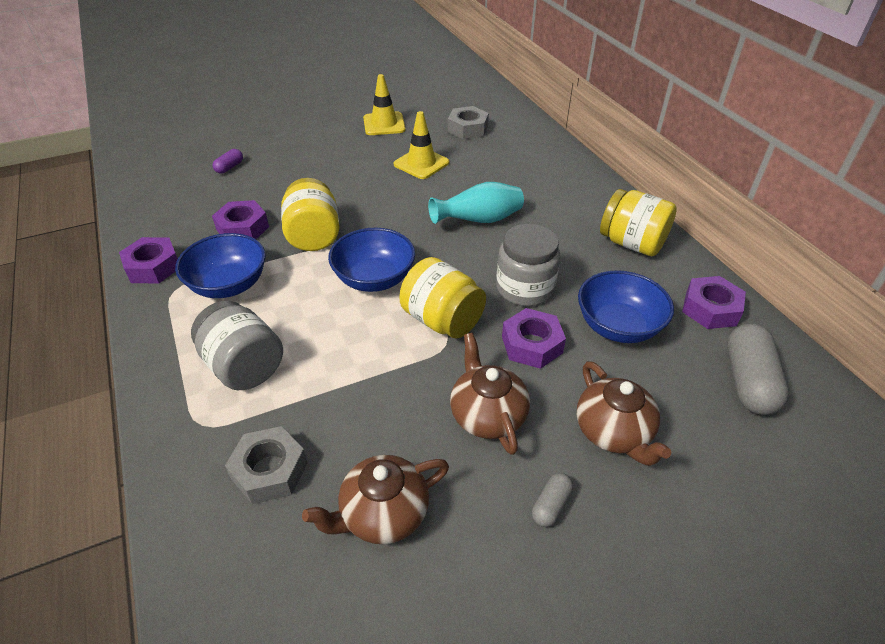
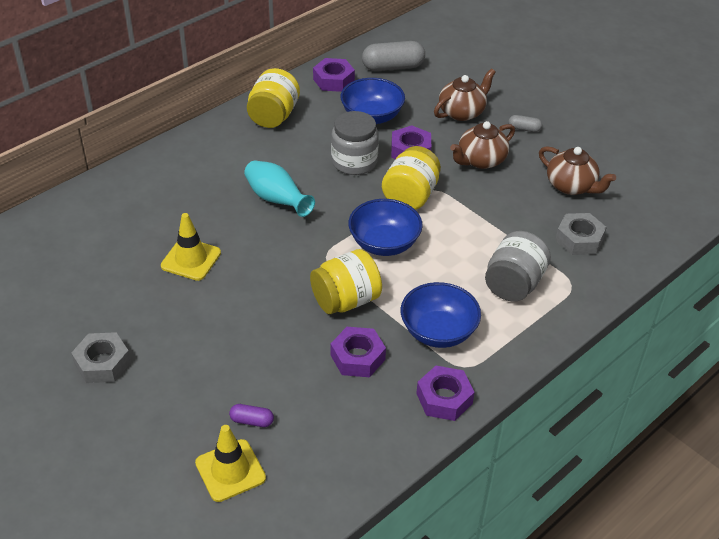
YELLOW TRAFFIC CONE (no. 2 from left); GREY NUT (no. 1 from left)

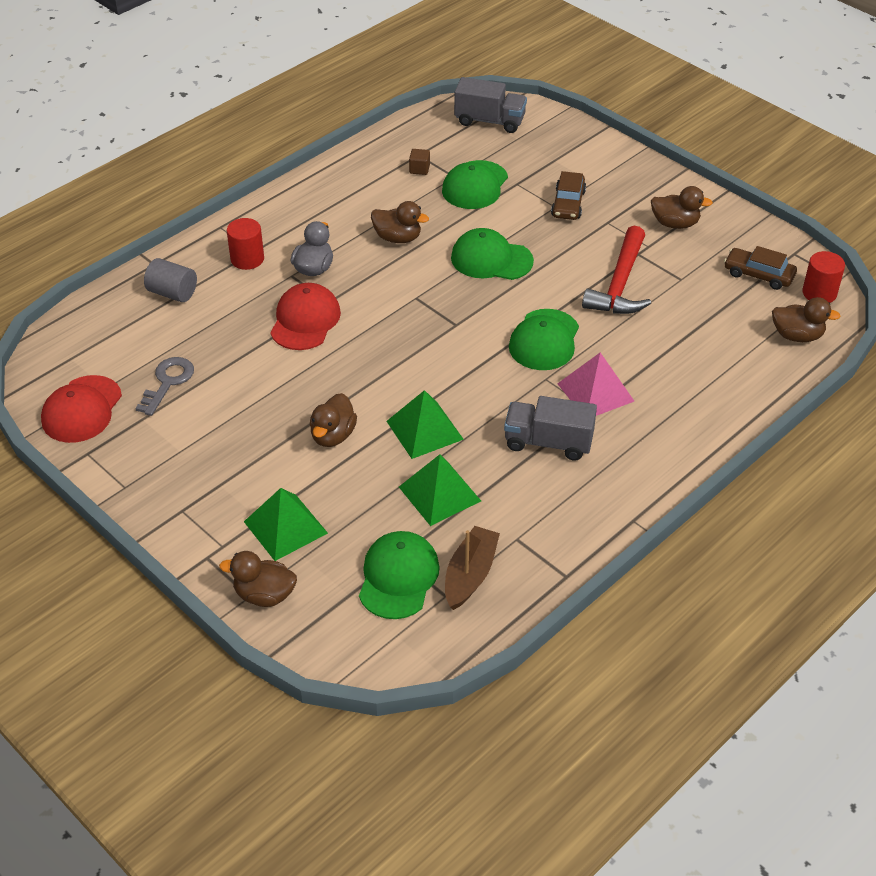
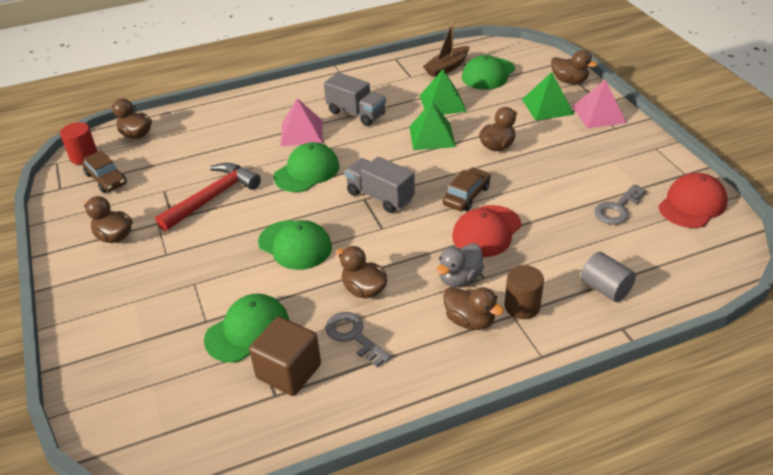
BROWN CYLINDER; BROWN CUBE; GREY TRUCK (no. 2 from left); BROWN CAR (no. 2 from left); GREY KEY (no. 1 from left); BROWN DUCK (no. 4 from left); PINK PYRAMID (no. 2 from left)

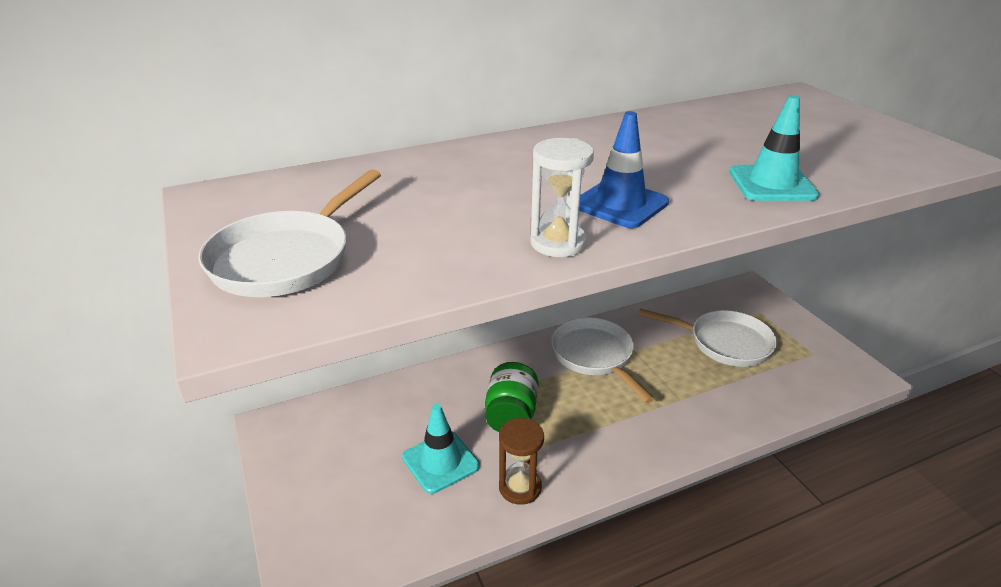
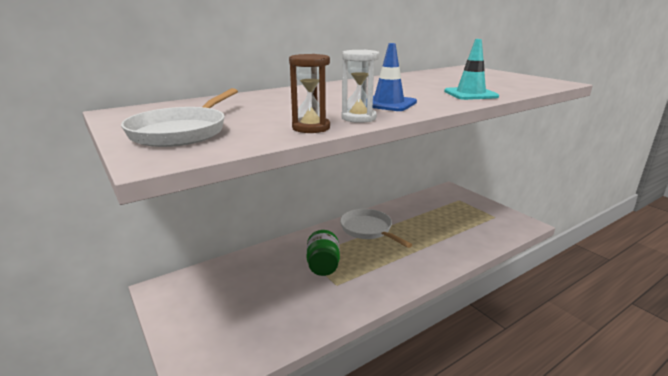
TURQUOISE TRAFFIC CONE (no. 1 from left in the first image); BROWN HOURGLASS; WHITE PAN (no. 3 from left in the first image)

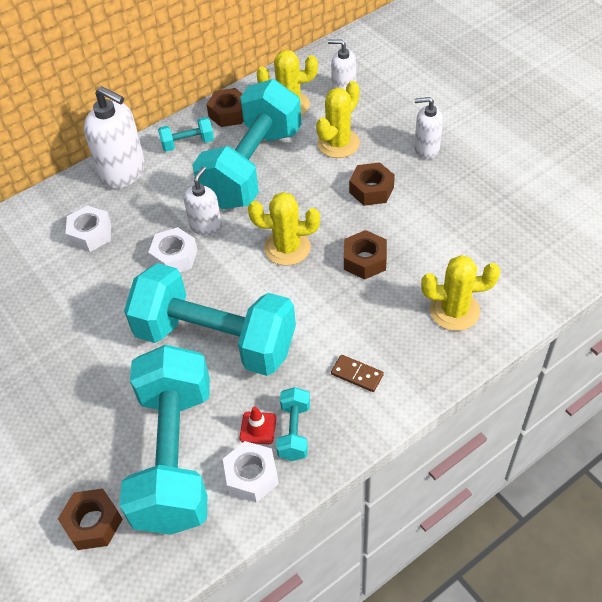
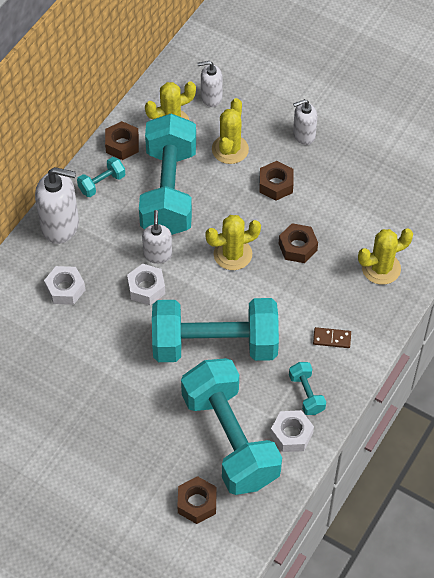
RED TRAFFIC CONE

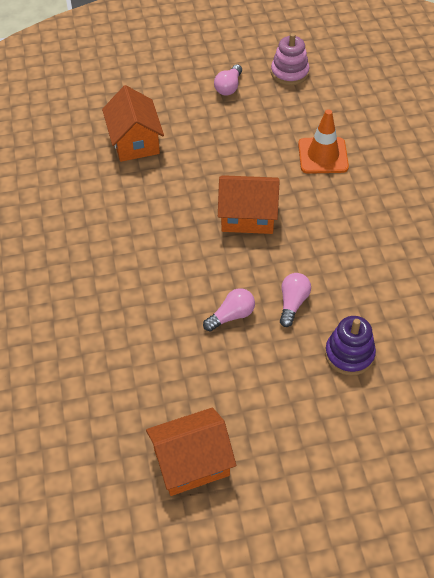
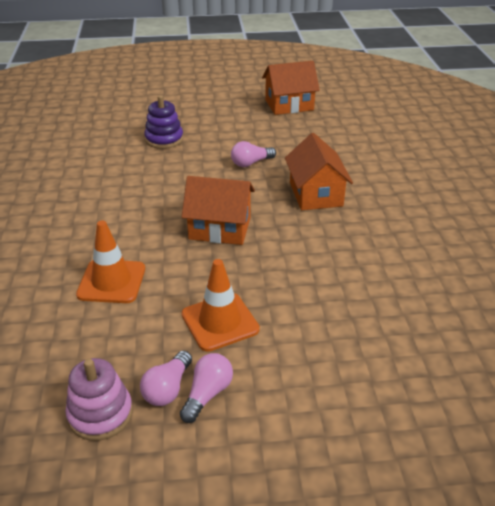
ORANGE HOUSE (no. 3 from left); PINK LIGHT BULB (no. 1 from left); ORANGE TRAFFIC CONE (no. 2 from left)

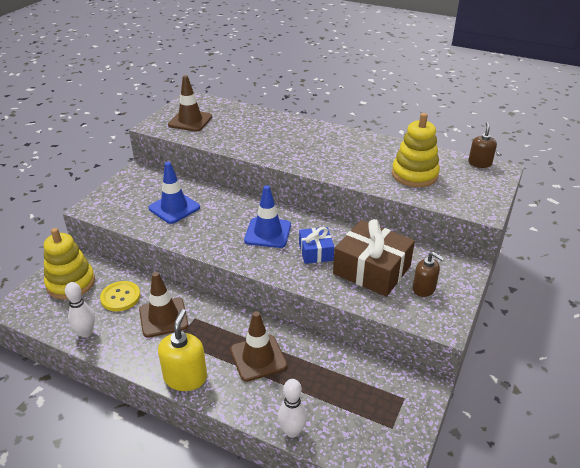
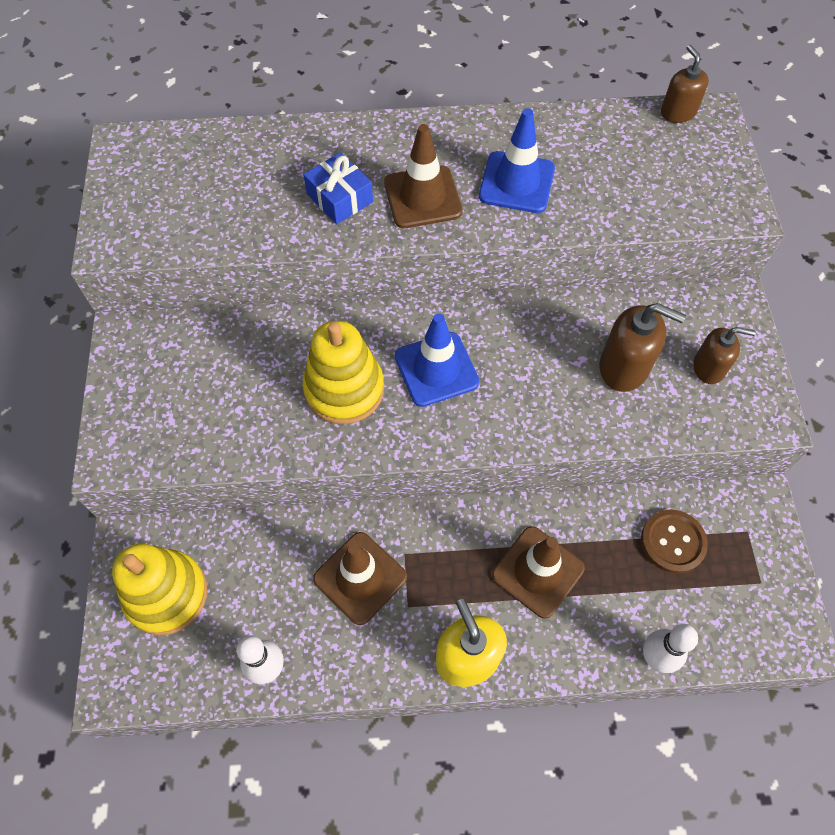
YELLOW BUTTON; BLUE TRAFFIC CONE (no. 2 from left); BROWN TRAFFIC CONE (no. 2 from left); BLUE GIFT; BROWN SOAP DISPENSER (no. 1 from left); YELLOW STACKING TOY (no. 2 from left); BROWN BUTTON

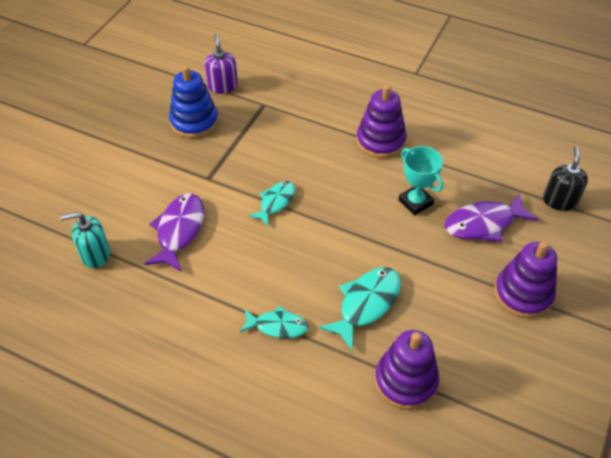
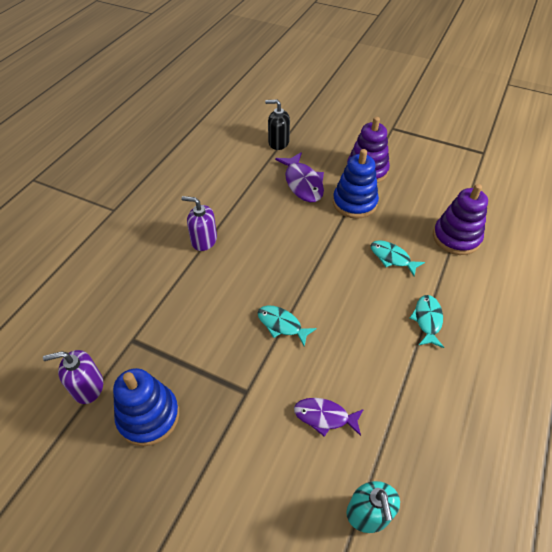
PURPLE FISH (no. 2 from left); TURQUOISE FISH (no. 2 from left); PURPLE SOAP DISPENSER (no. 2 from left); TURQUOISE TROPHY; BLUE STACKING TOY (no. 2 from left)

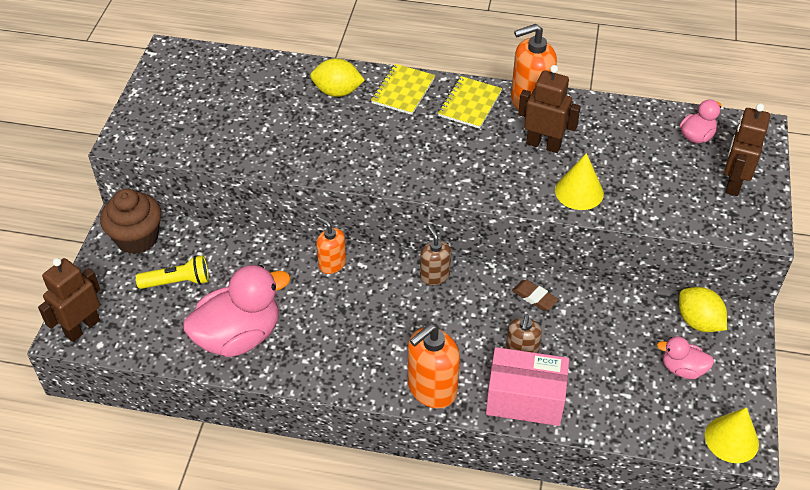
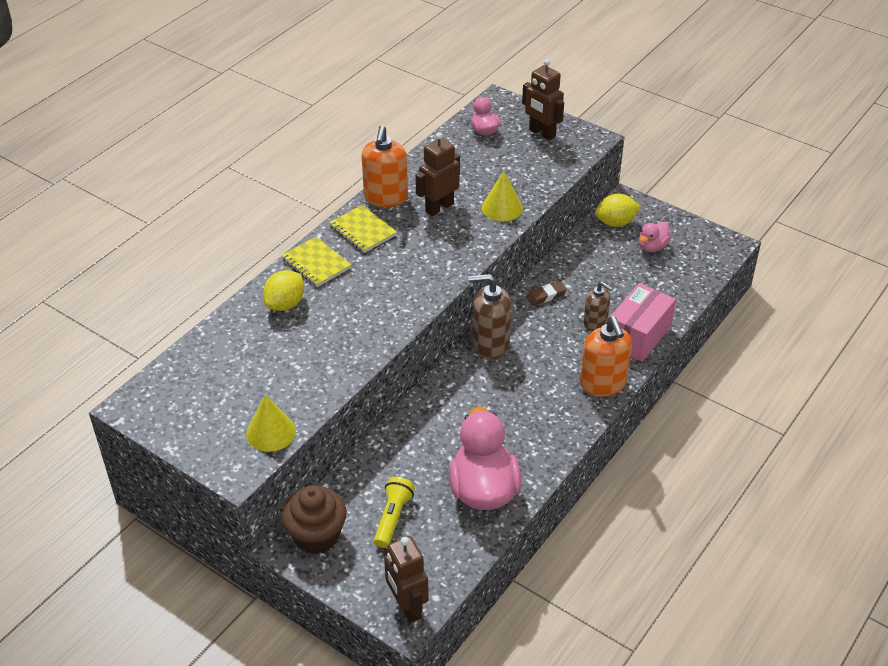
ORANGE SOAP DISPENSER (no. 1 from left in the first image); BROWN SOAP DISPENSER (no. 1 from left); YELLOW CONE (no. 1 from left)

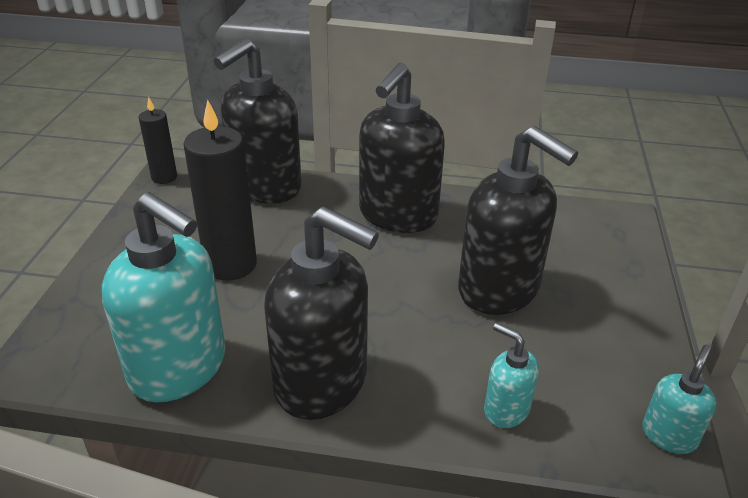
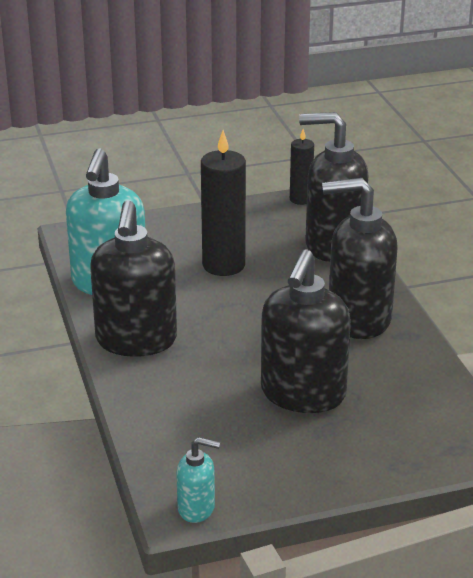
TURQUOISE SOAP DISPENSER (no. 2 from left in the first image)

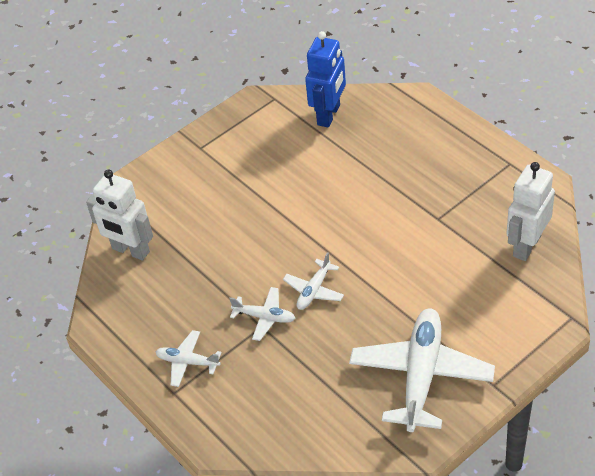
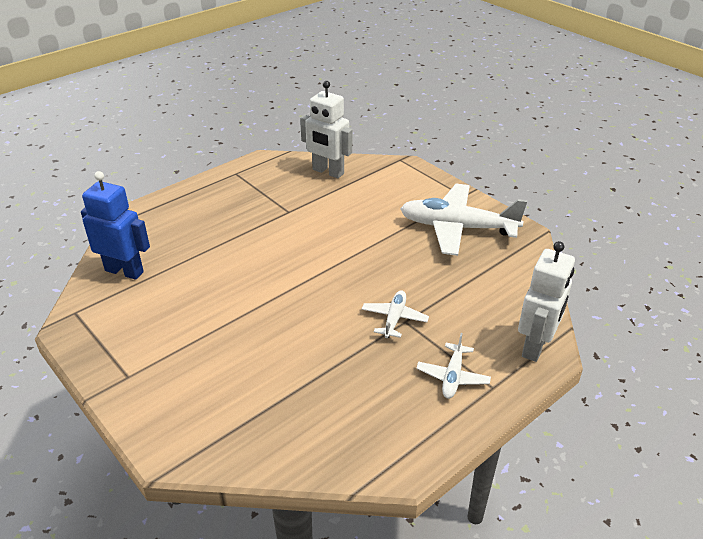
WHITE ROBOT (no. 2 from left); WHITE PLANE (no. 3 from left in the first image)

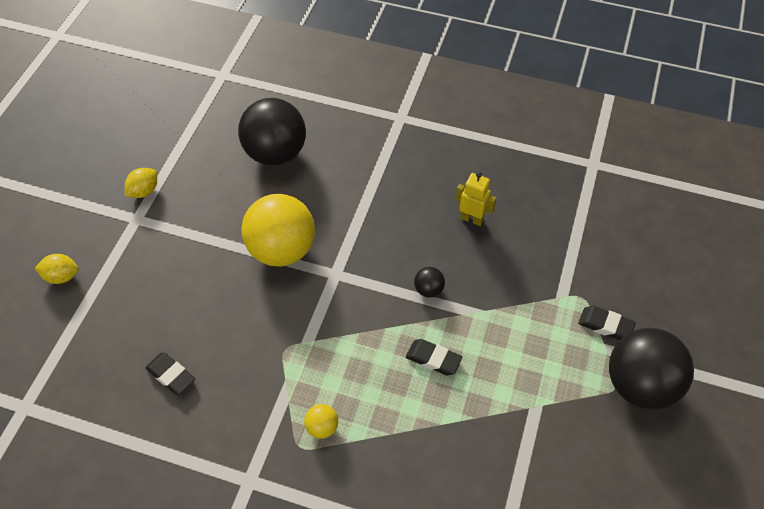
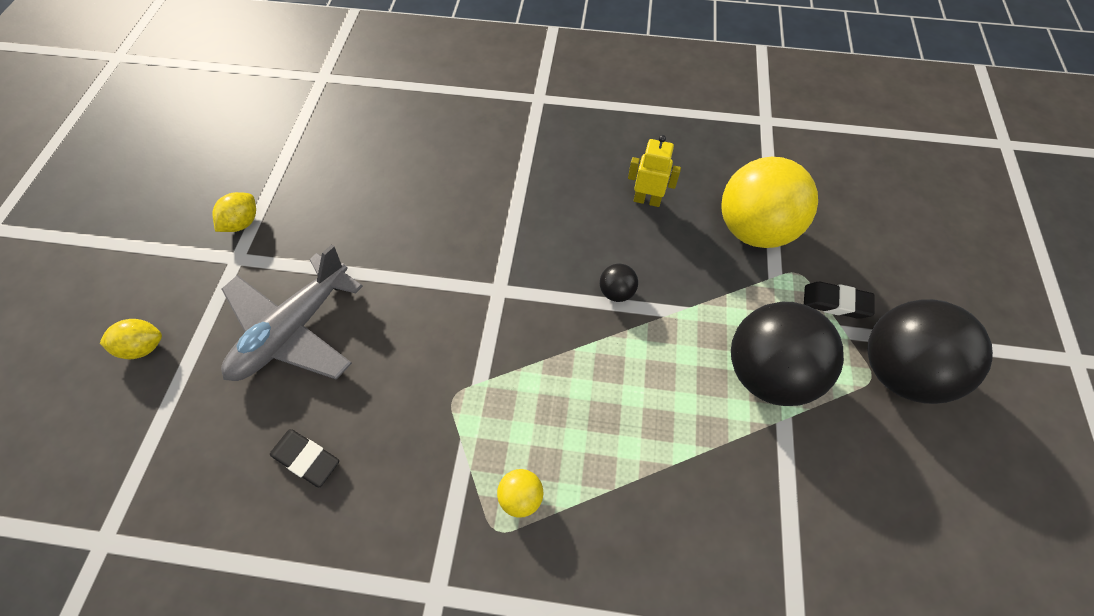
BLACK BALL (no. 2 from left); YELLOW BALL (no. 2 from left); BLACK ERASER (no. 2 from left in the first image); GREY PLANE

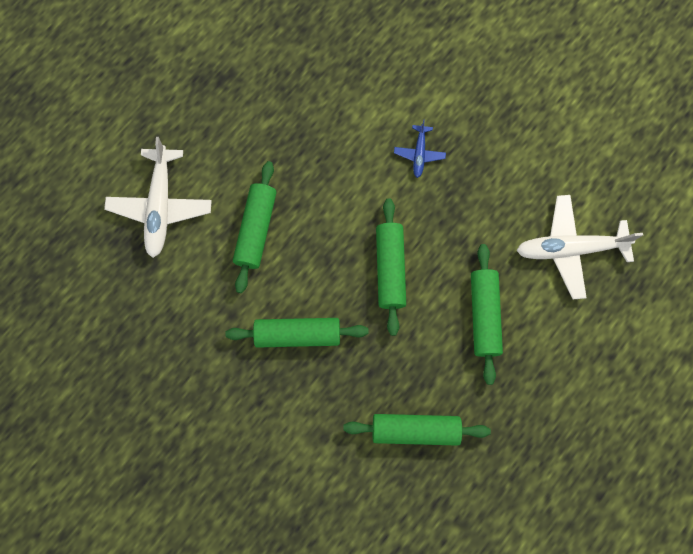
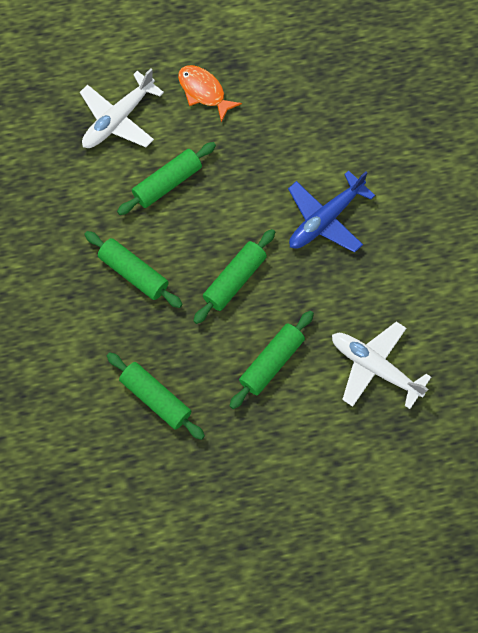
BLUE PLANE; ORANGE FISH

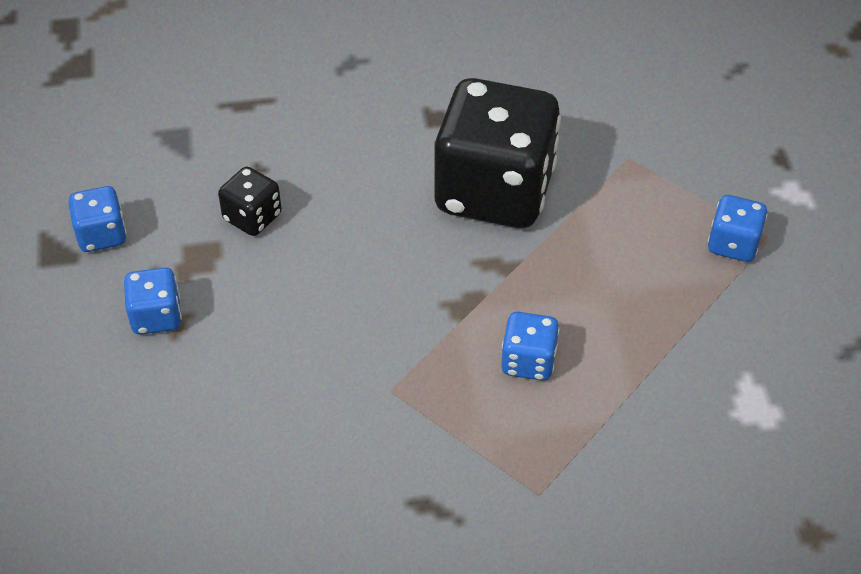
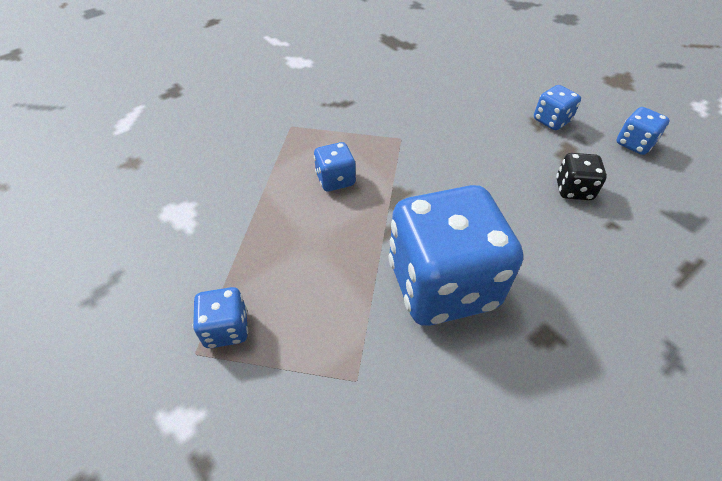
BLUE DICE (no. 3 from left)

